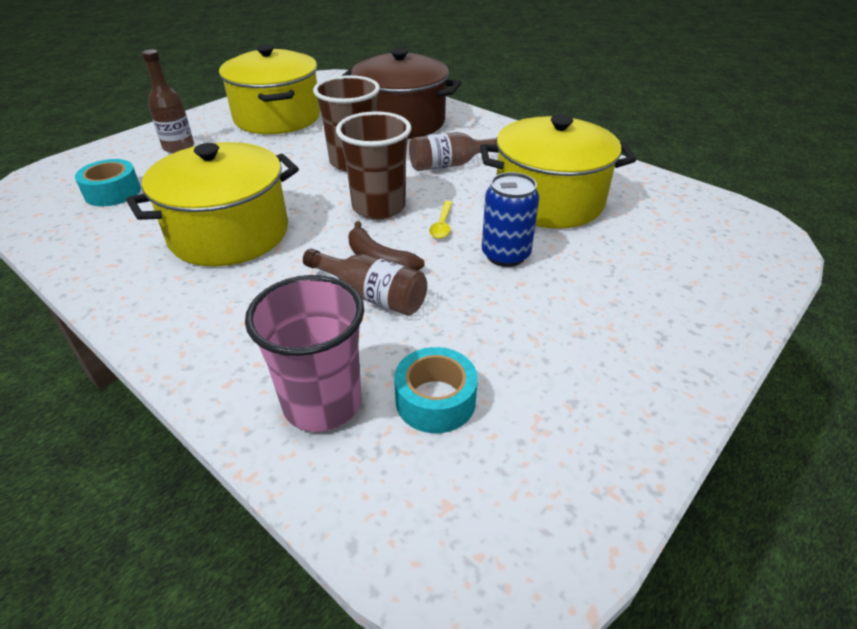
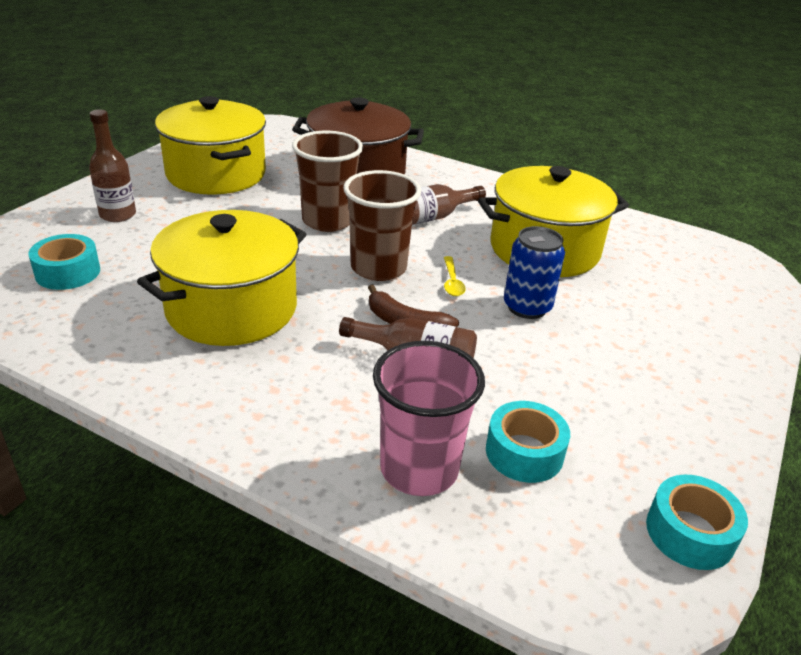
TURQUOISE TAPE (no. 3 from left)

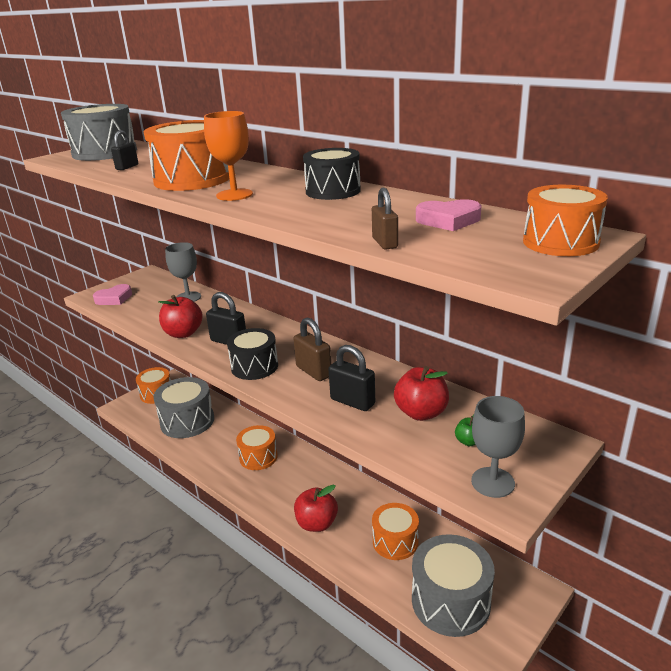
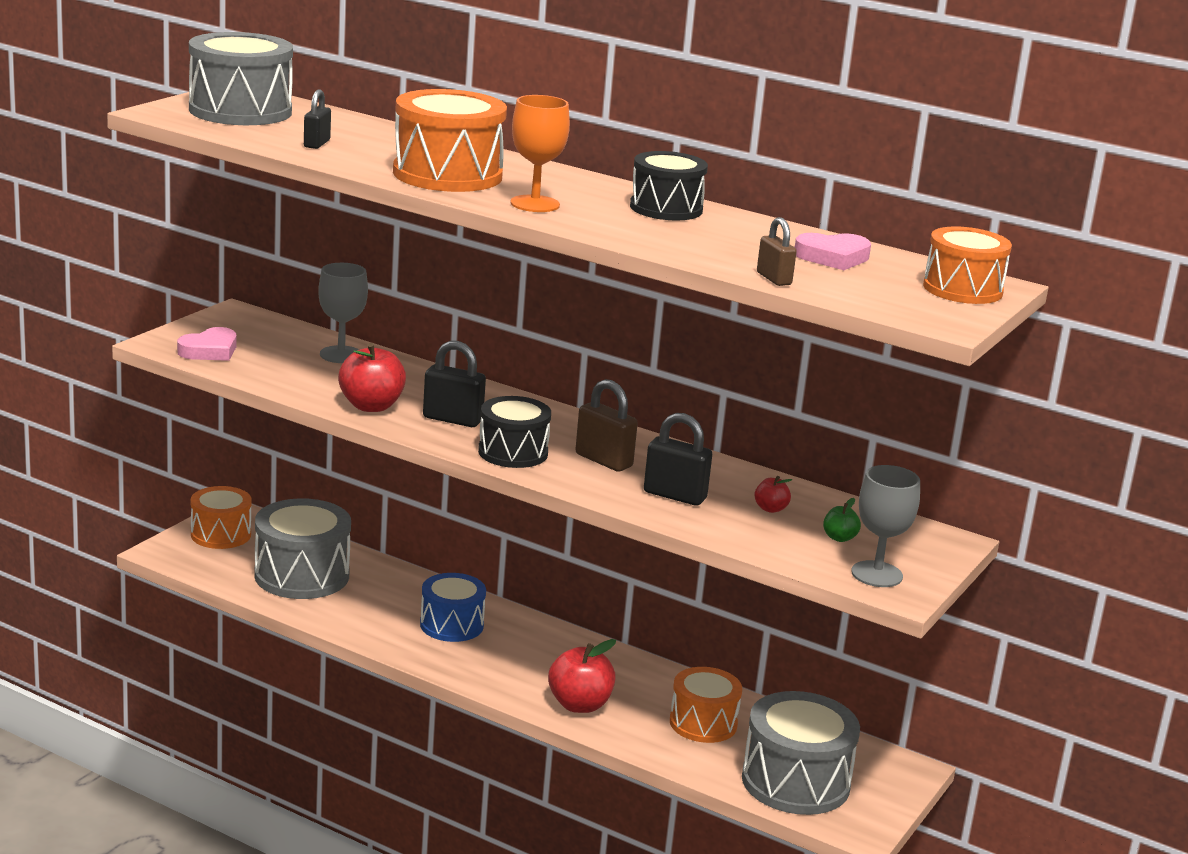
BLUE DRUM; RED APPLE (no. 3 from left)

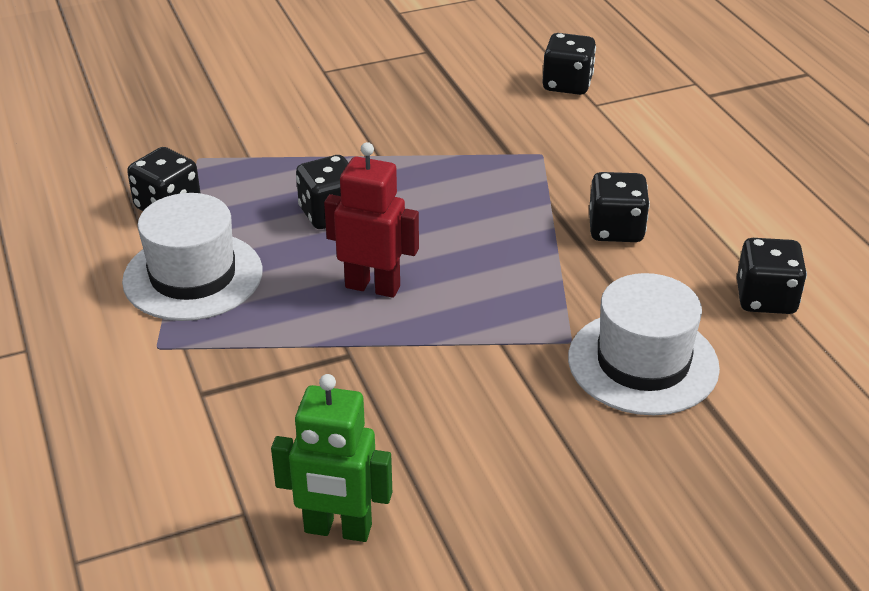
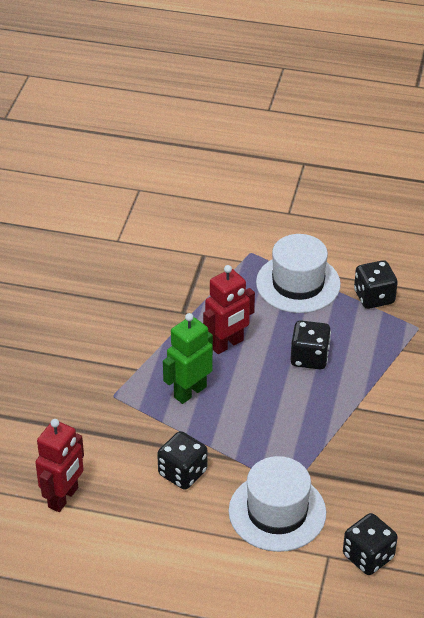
GREEN ROBOT; WHITE HAT (no. 1 from left); RED ROBOT (no. 1 from left)

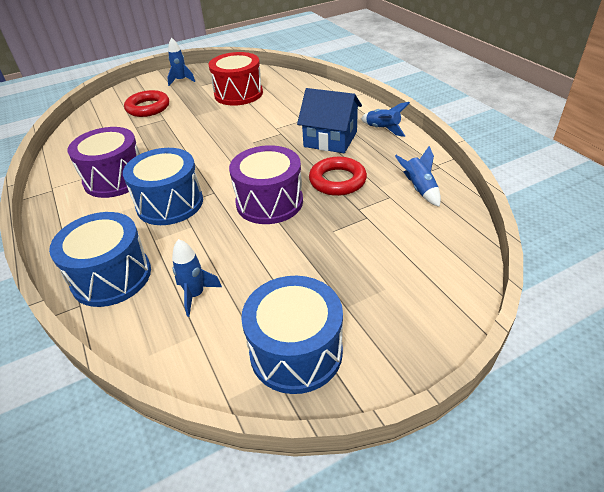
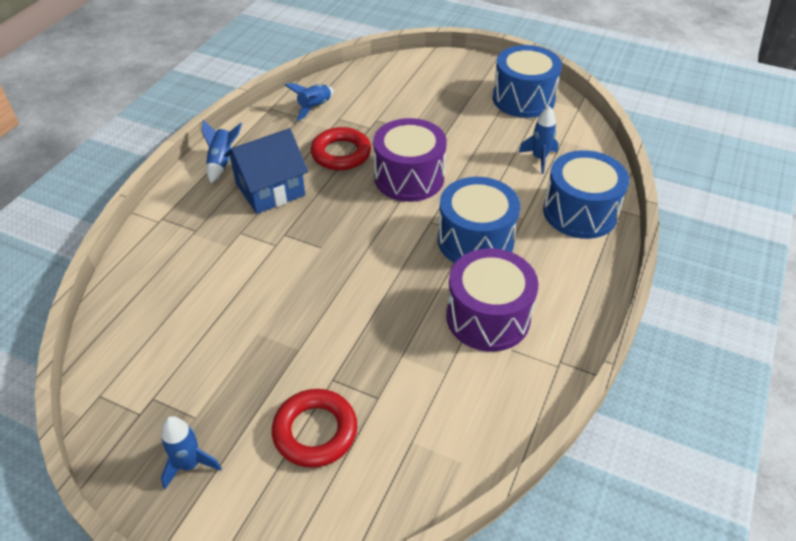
RED DRUM; BLUE HOUSE

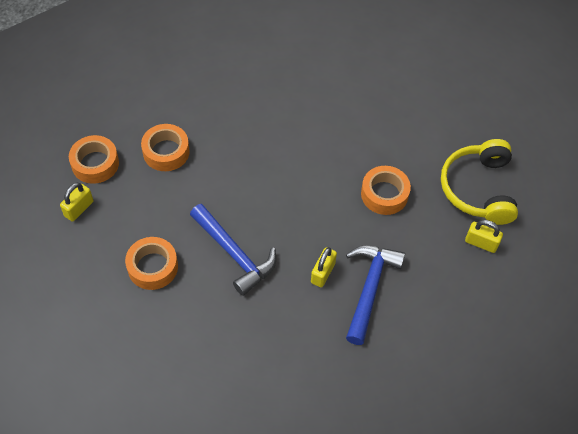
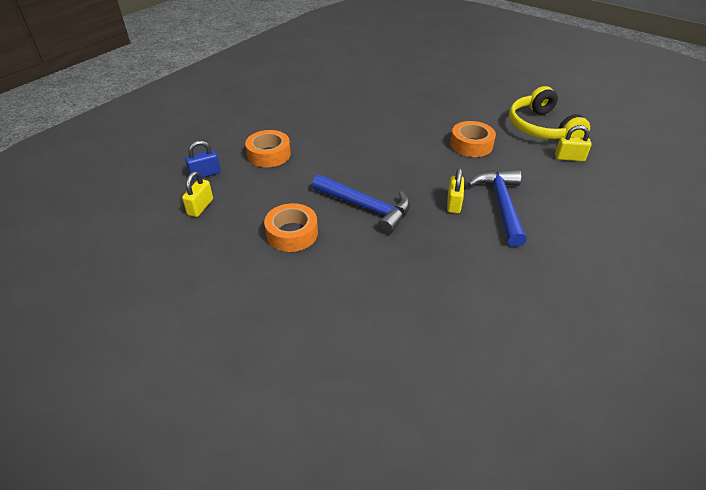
BLUE PADLOCK

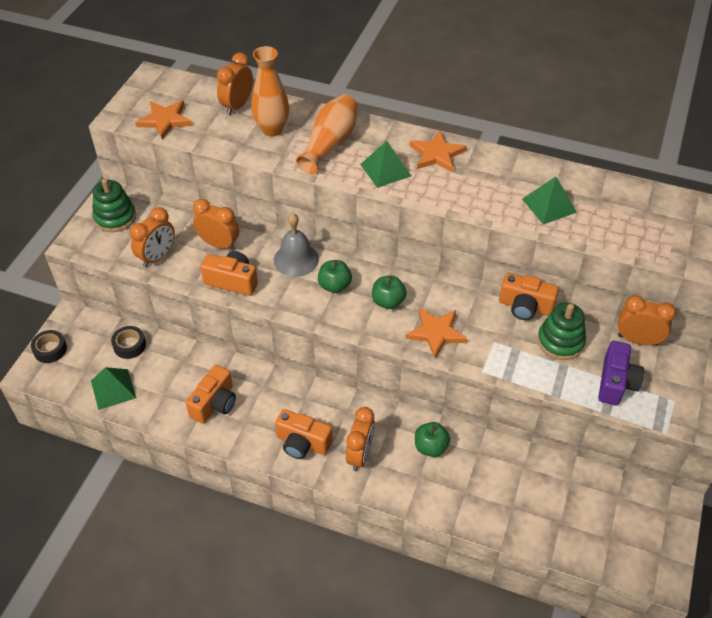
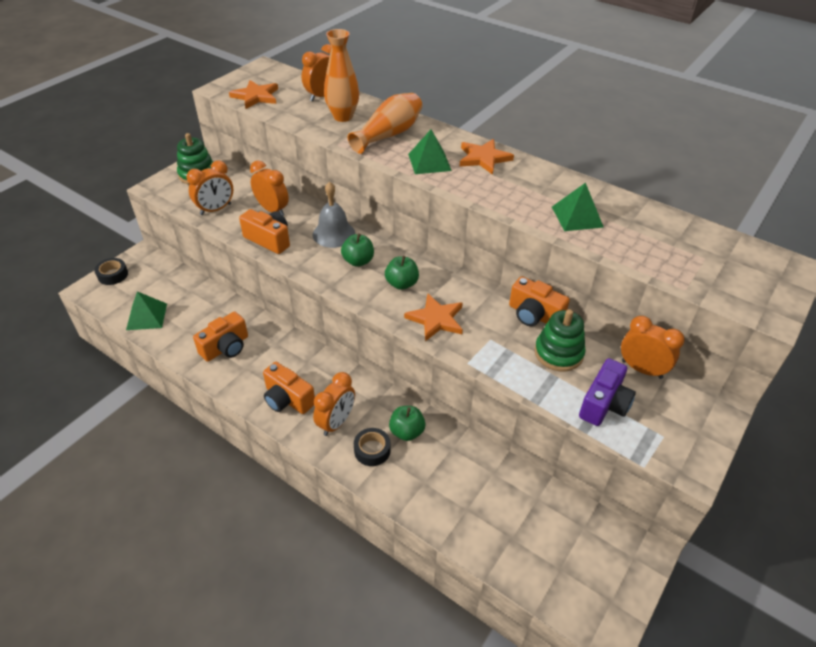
BLACK TAPE (no. 2 from left)

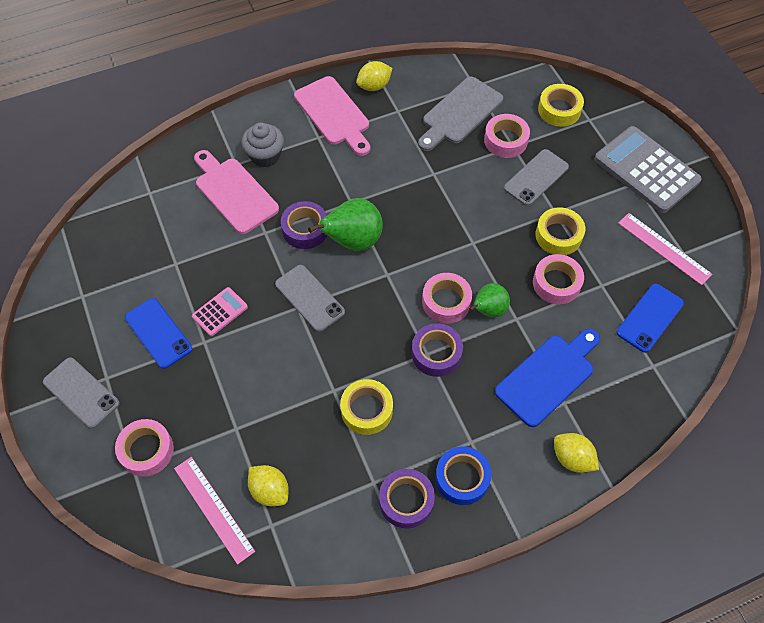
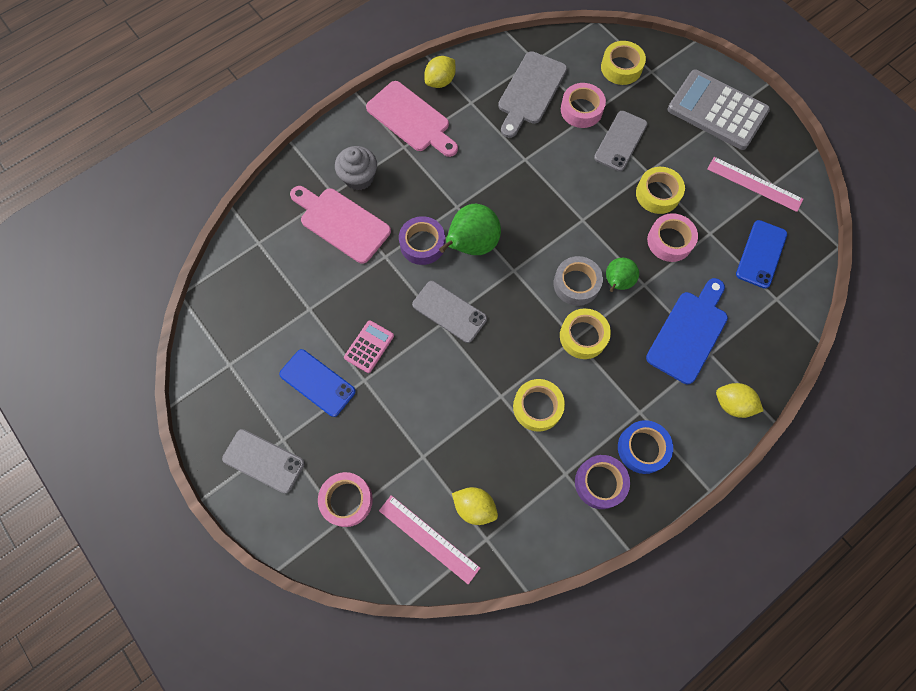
YELLOW TAPE (no. 2 from left); GREY TAPE

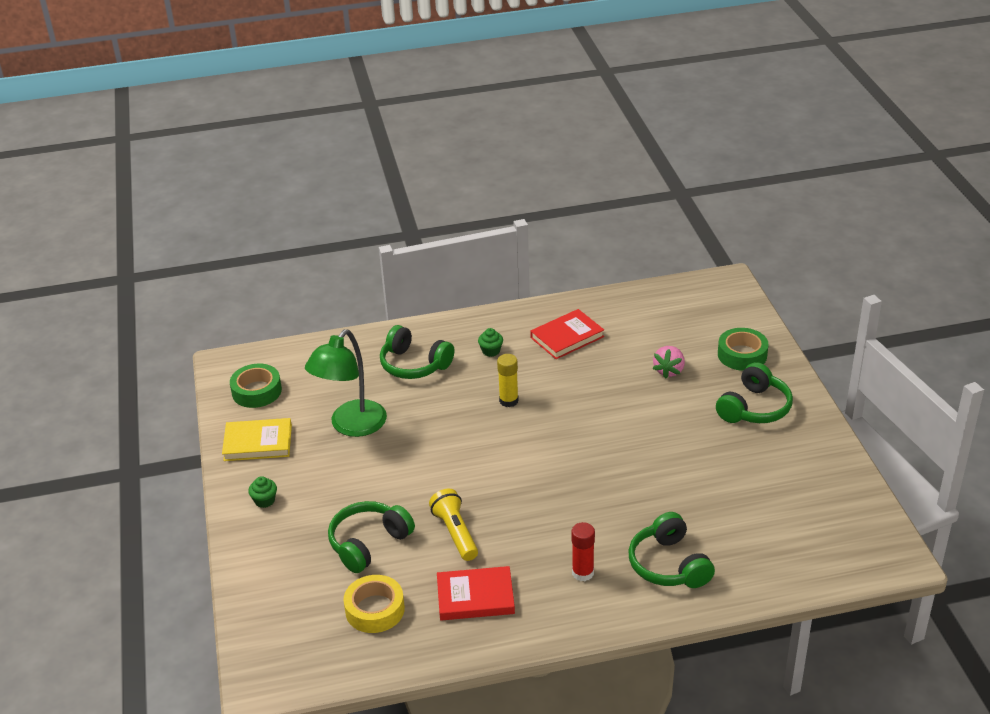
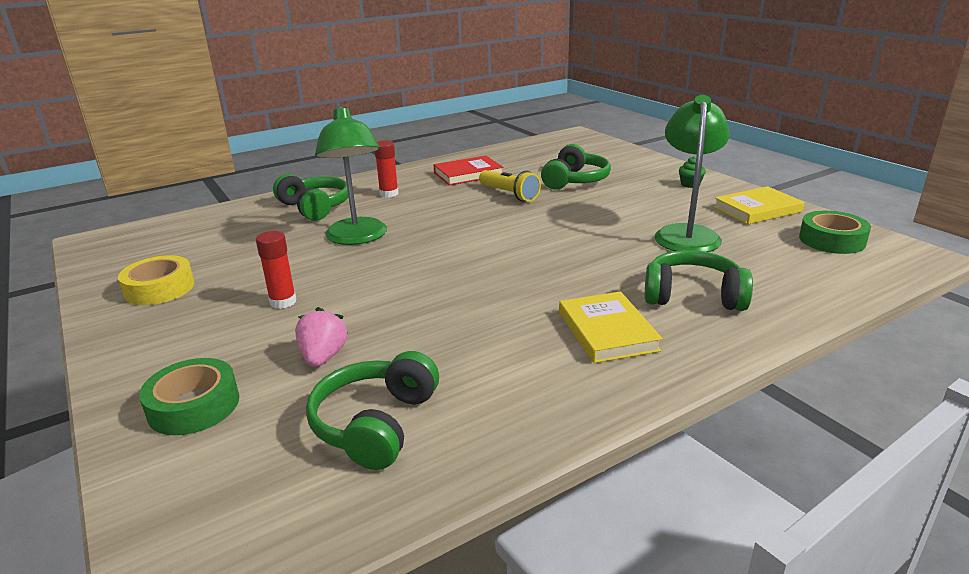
YELLOW TAPE; YELLOW BOOK (no. 1 from left); YELLOW GLUE STICK; RED BOOK (no. 2 from left in the first image); GREEN HEADPHONES (no. 2 from left); RED GLUE STICK (no. 1 from left); GREEN LAMP (no. 1 from left)

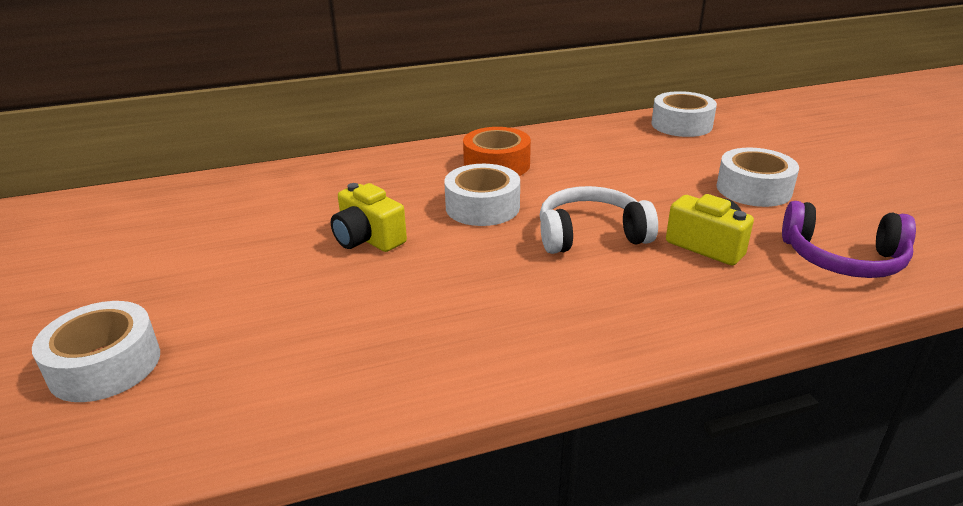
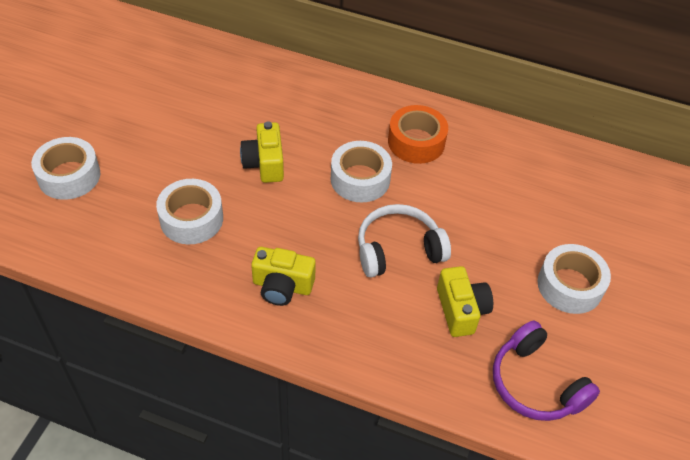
WHITE HEADPHONES; WHITE TAPE (no. 2 from left); YELLOW CAMERA (no. 2 from left)

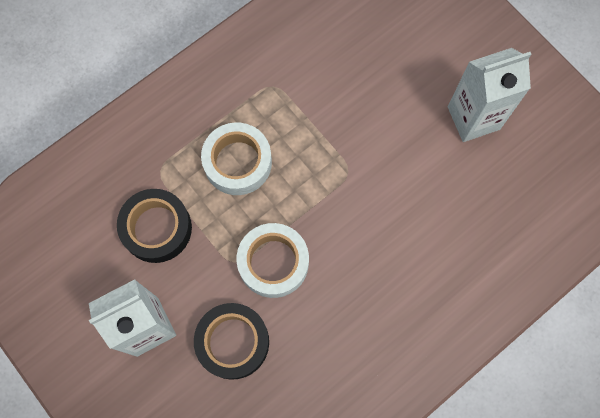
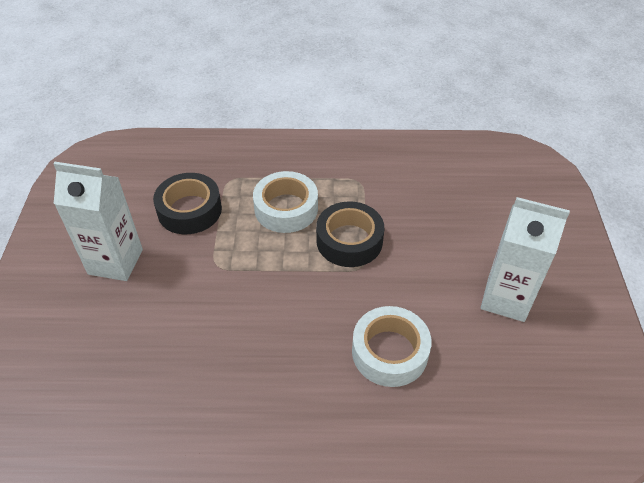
BLACK TAPE (no. 2 from left); WHITE TAPE (no. 2 from left)

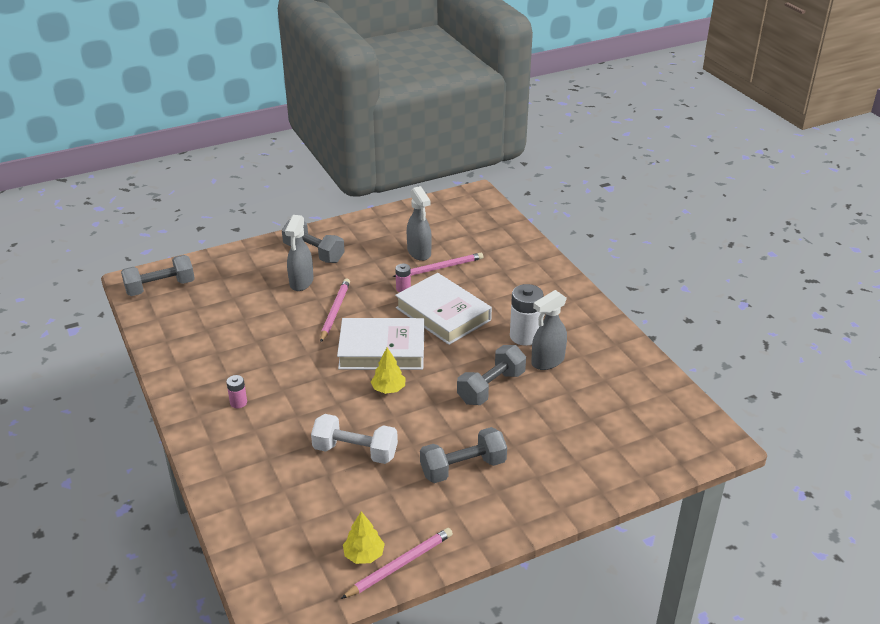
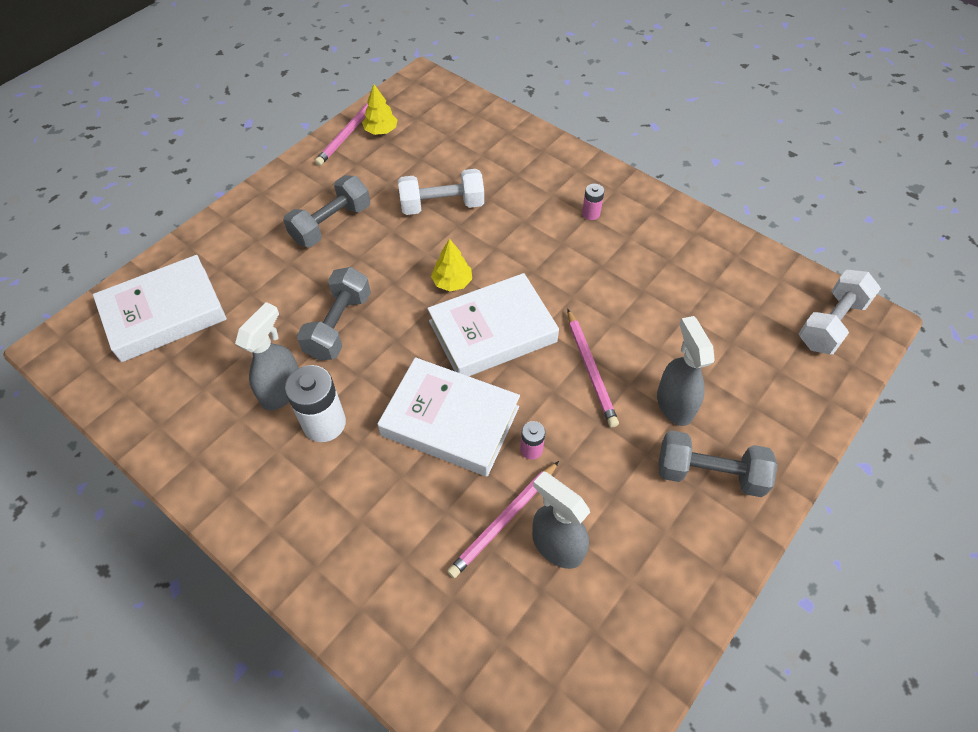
WHITE DUMBBELL (no. 2 from left); WHITE BOOK (no. 1 from left)

